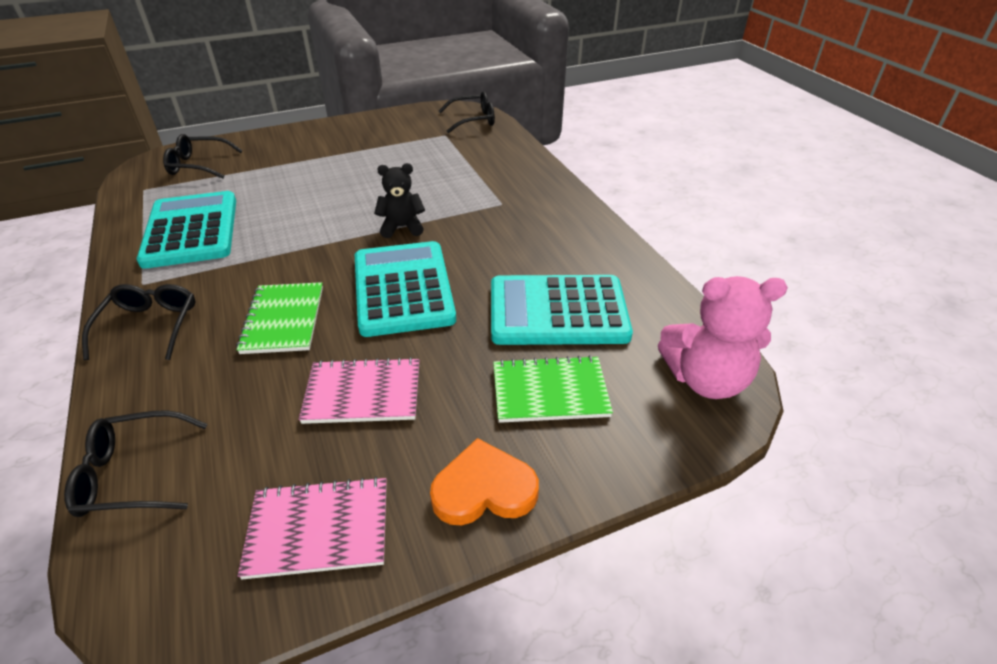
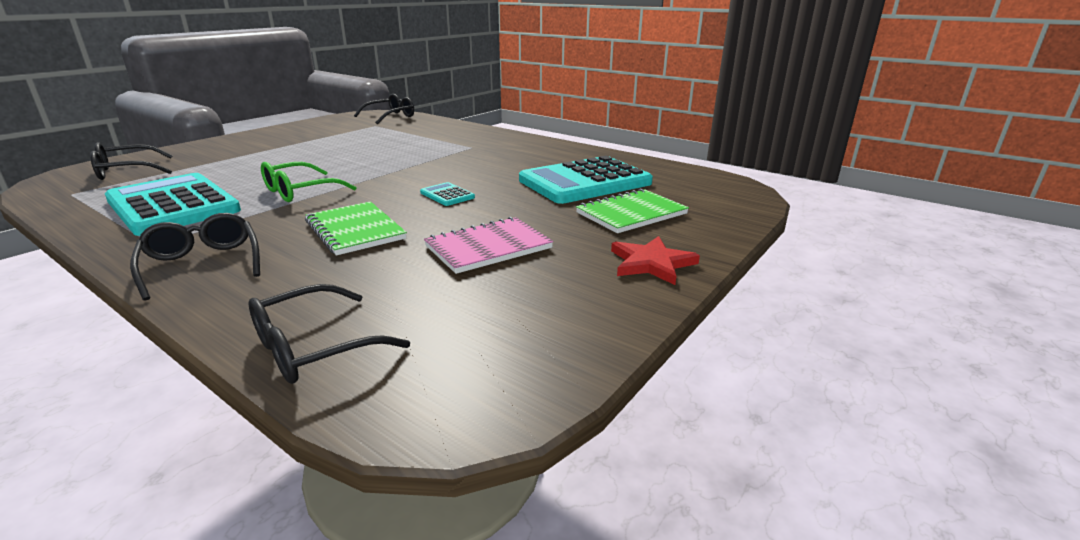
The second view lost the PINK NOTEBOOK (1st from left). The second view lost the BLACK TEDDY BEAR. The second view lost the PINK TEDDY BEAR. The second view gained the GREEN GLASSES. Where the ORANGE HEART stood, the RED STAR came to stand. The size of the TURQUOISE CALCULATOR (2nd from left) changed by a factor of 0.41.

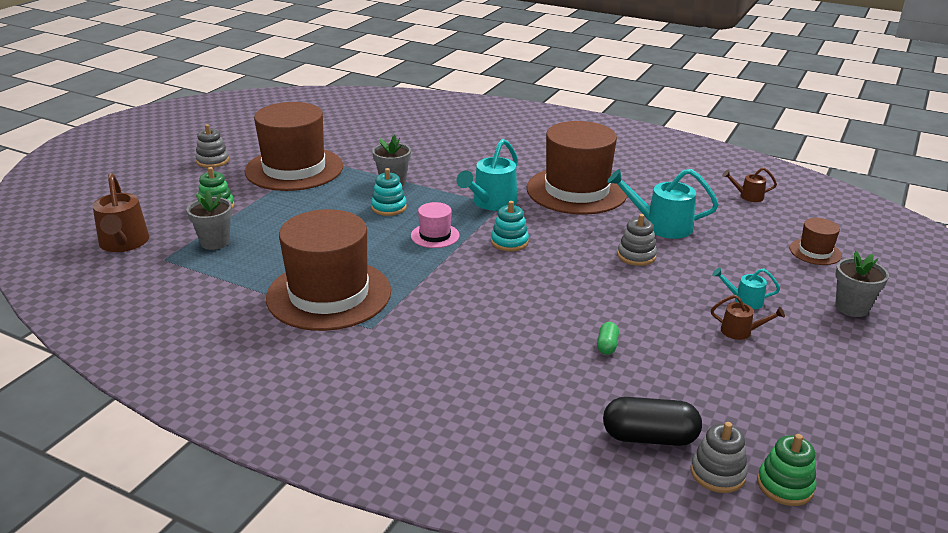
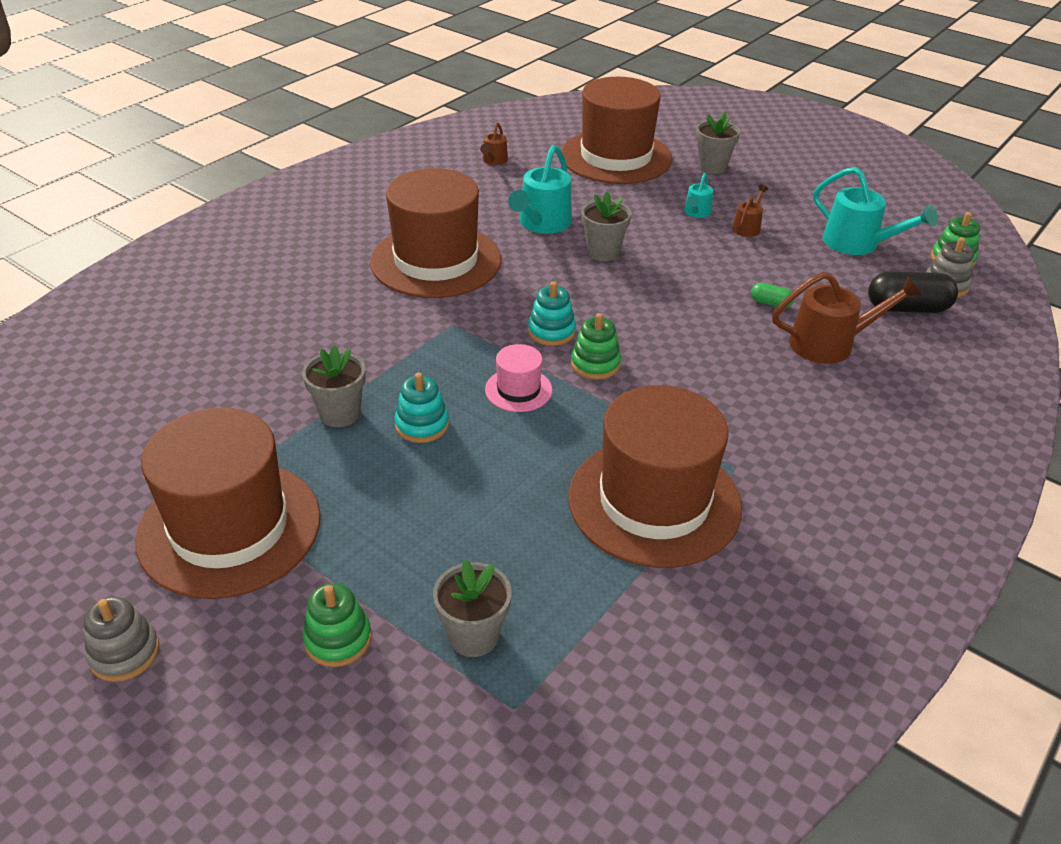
The second view gained the GREEN STACKING TOY (2nd from left). The BROWN WATERING CAN (1st from left in the first image) ended up elsewhere. The TURQUOISE WATERING CAN (1st from left in the first image) ended up elsewhere. Where the GREY STACKING TOY (2nd from left) stood, the GREY FLOWER POT (3rd from left) came to stand. The BLACK CAPSULE ended up facing another way, 75 degrees clockwise from before. The size of the BROWN HAT (4th from left in the first image) changed by a factor of 2.27.

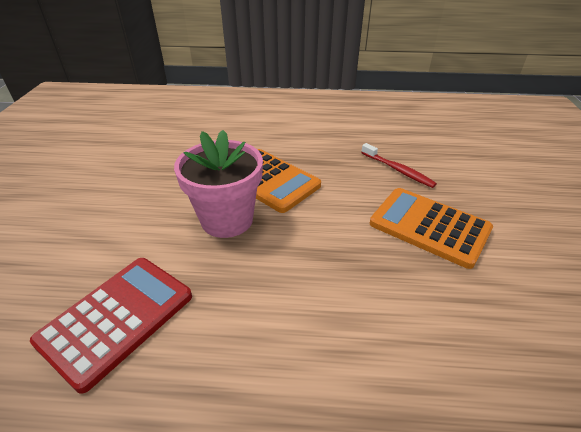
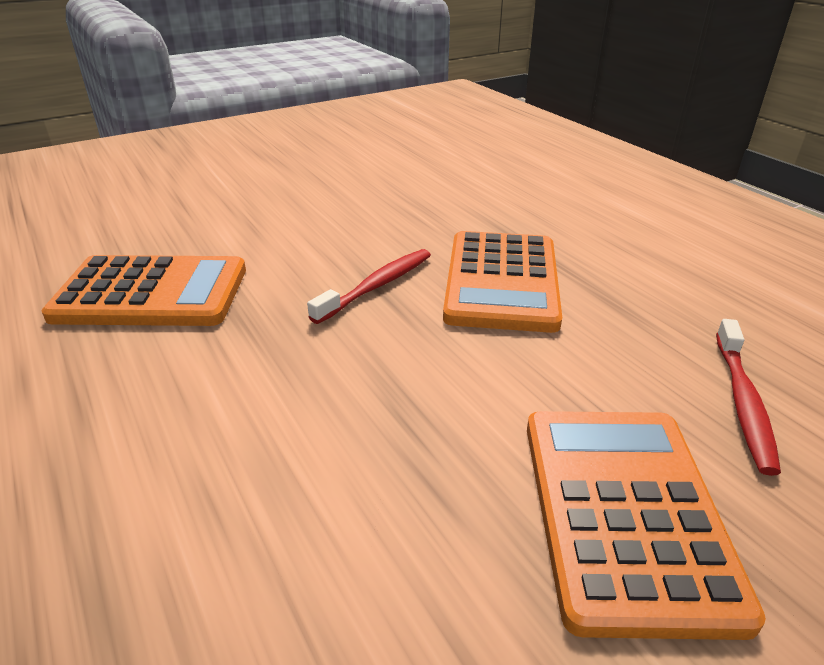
Where the PINK FLOWER POT stood, the RED TOOTHBRUSH (1st from left) came to stand. What was the RED CALCULATOR turned into the ORANGE CALCULATOR (1st from left).

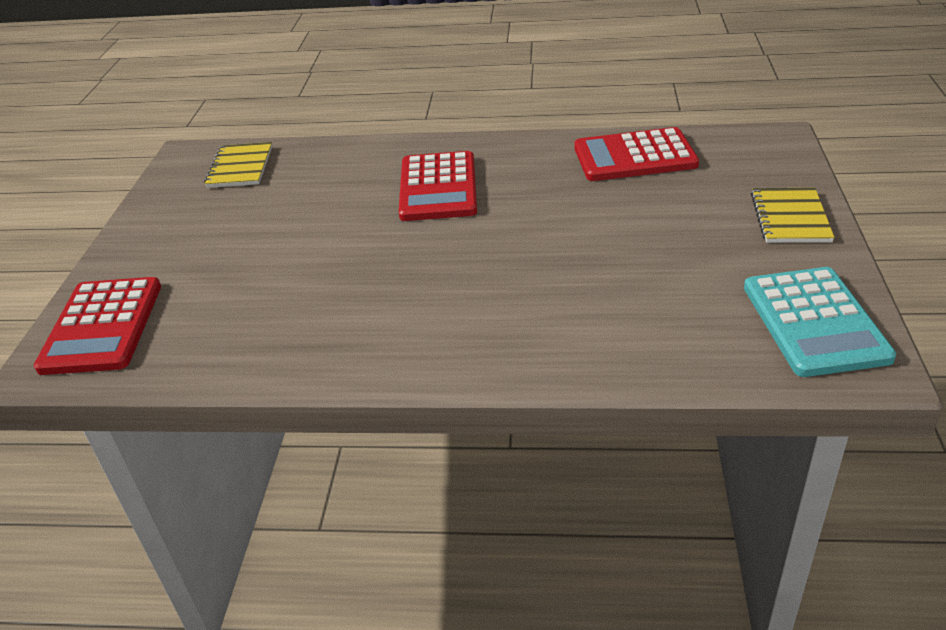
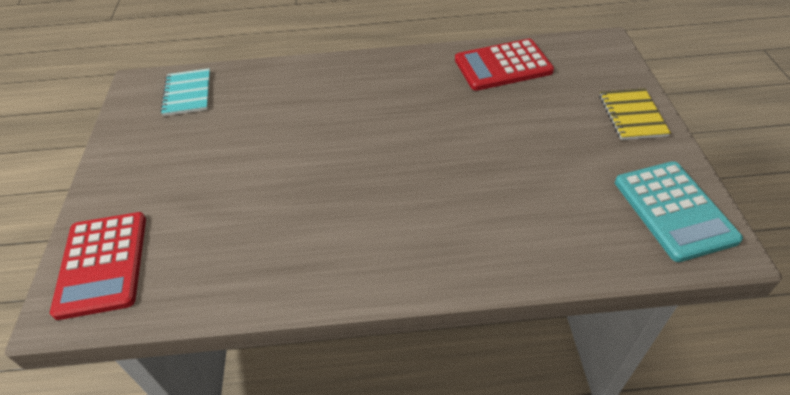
The second view lost the RED CALCULATOR (2nd from left). What was the YELLOW NOTEBOOK (1st from left) turned into the TURQUOISE NOTEBOOK.

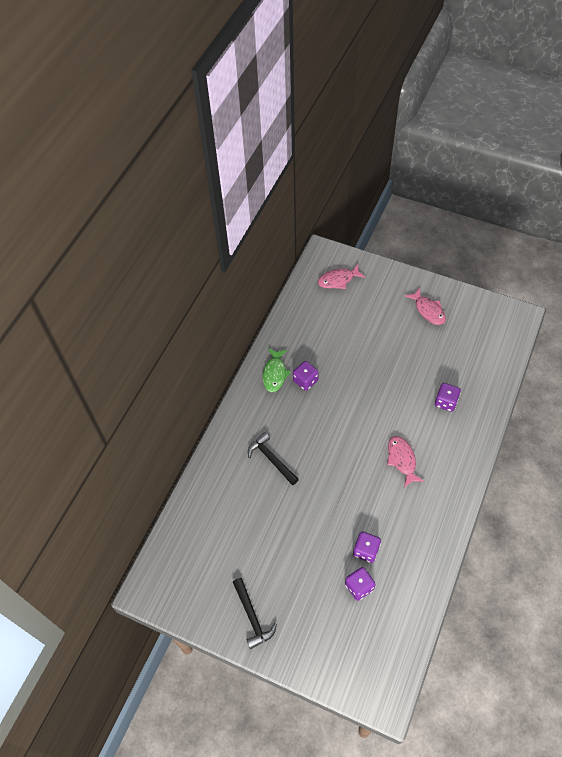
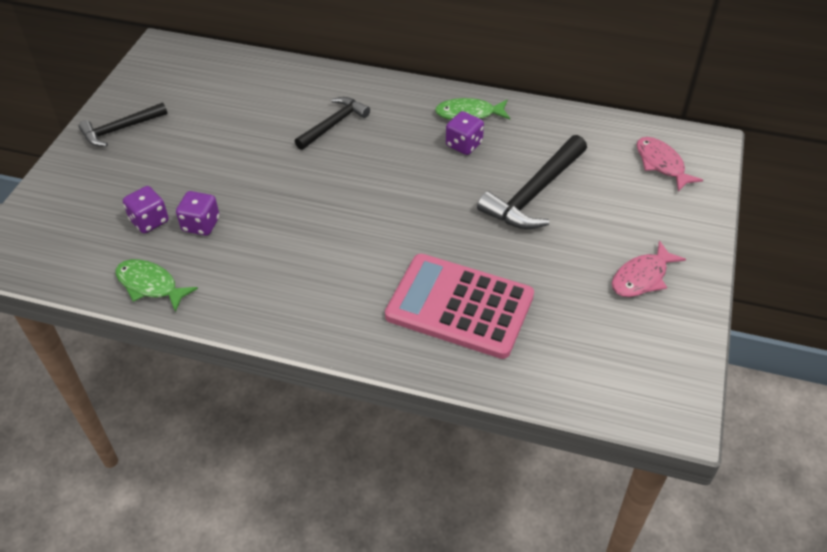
The second view lost the PINK FISH (2nd from left). The second view gained the GREEN FISH (1st from left). The second view gained the BLACK HAMMER (3rd from left). Where the PURPLE DICE (4th from left) stood, the PINK CALCULATOR came to stand.

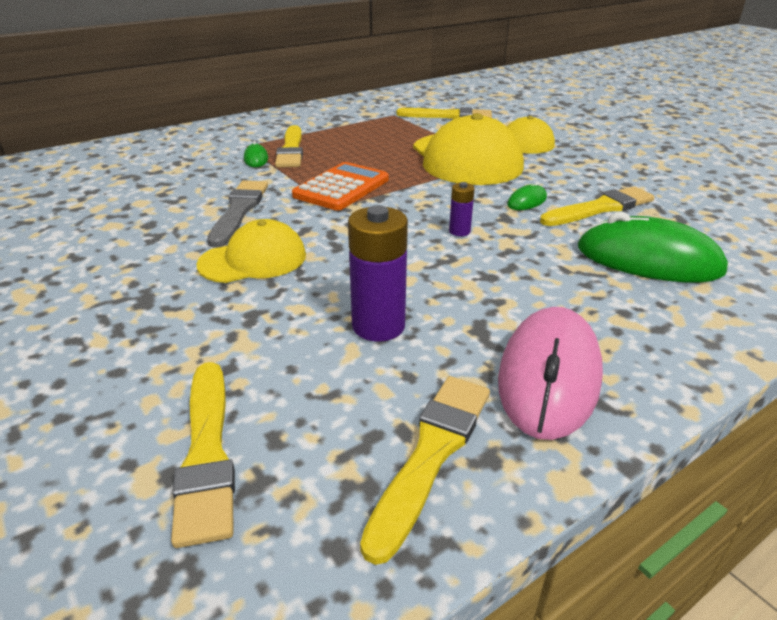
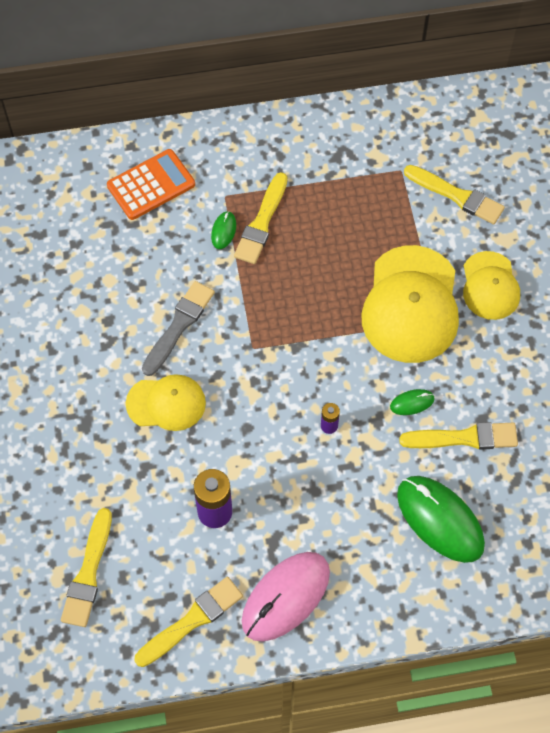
The ORANGE CALCULATOR ended up elsewhere.

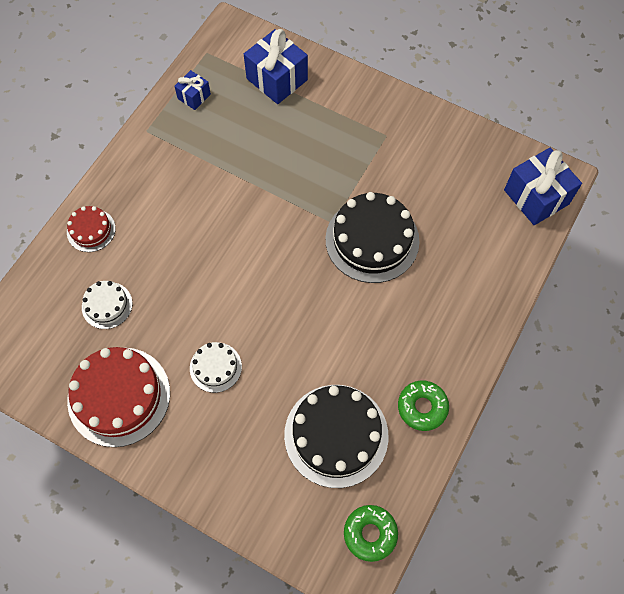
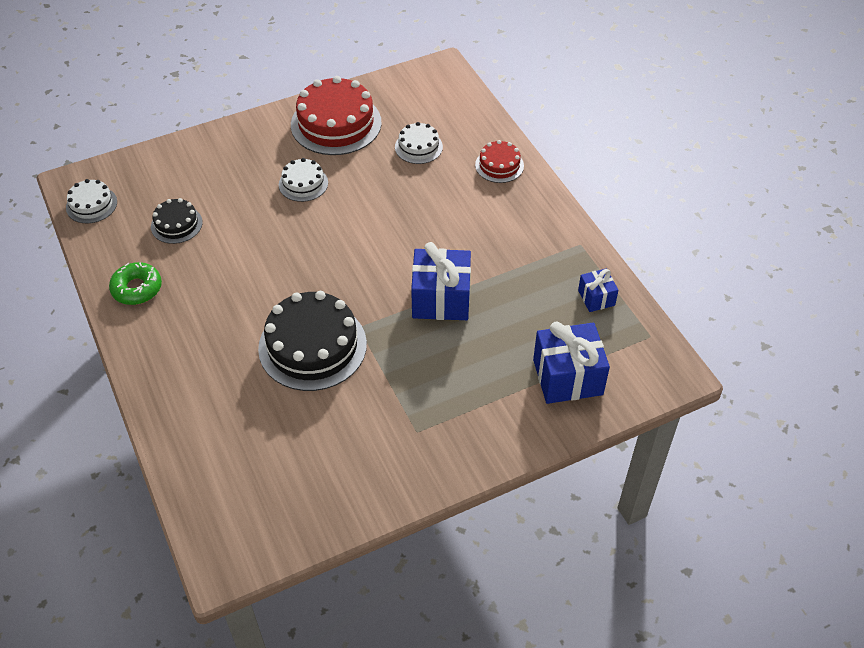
The BLUE GIFT (3rd from left in the first image) ended up elsewhere. Where the GREEN DONUT (1st from left) stood, the WHITE CAKE (1st from left) came to stand. The size of the BLACK CAKE (1st from left) changed by a factor of 0.52.

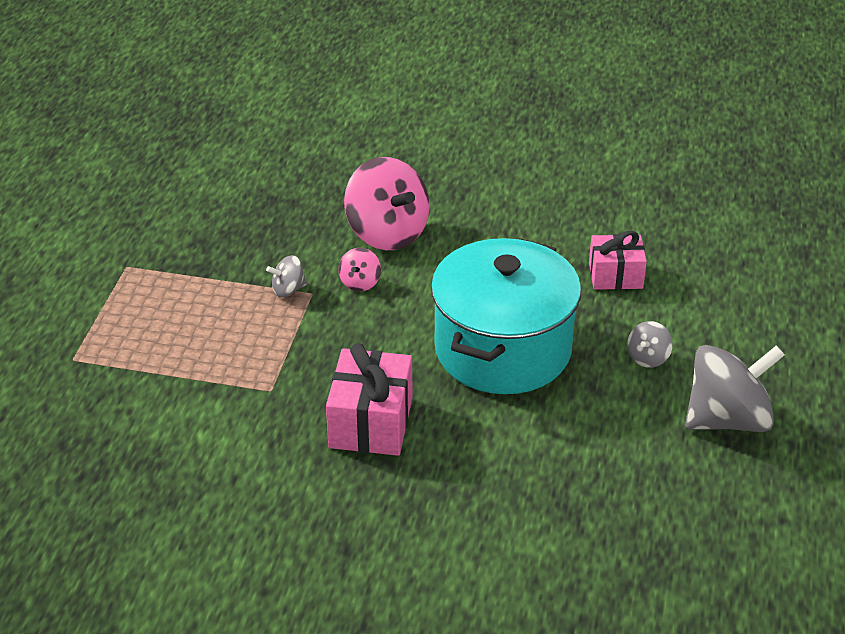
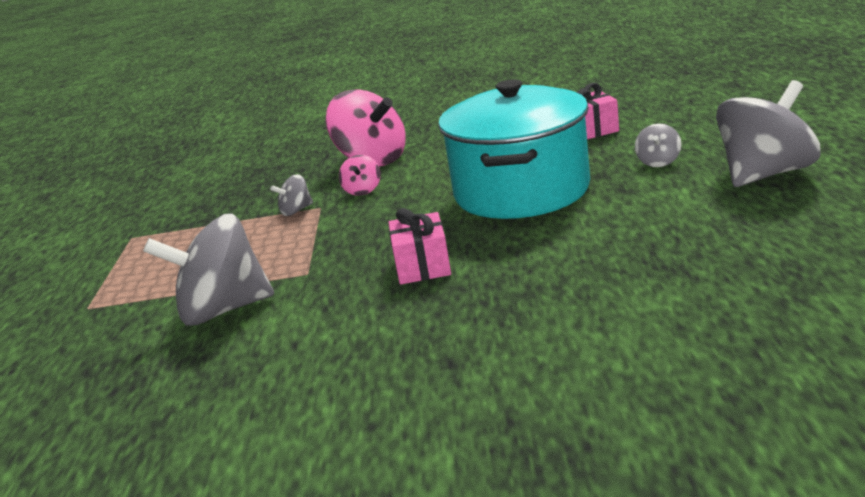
The second view gained the GREY SPINNING TOP (1st from left). The size of the PINK GIFT (1st from left) changed by a factor of 0.67.

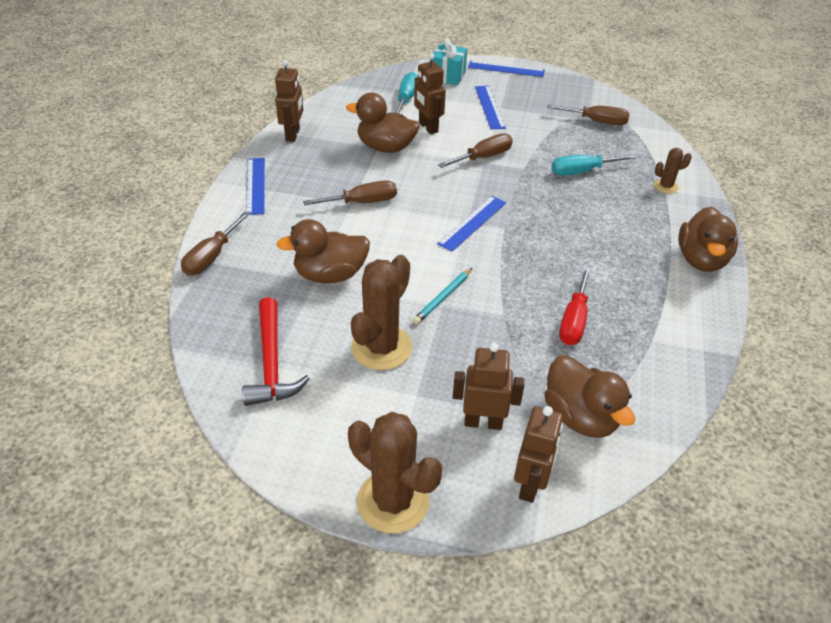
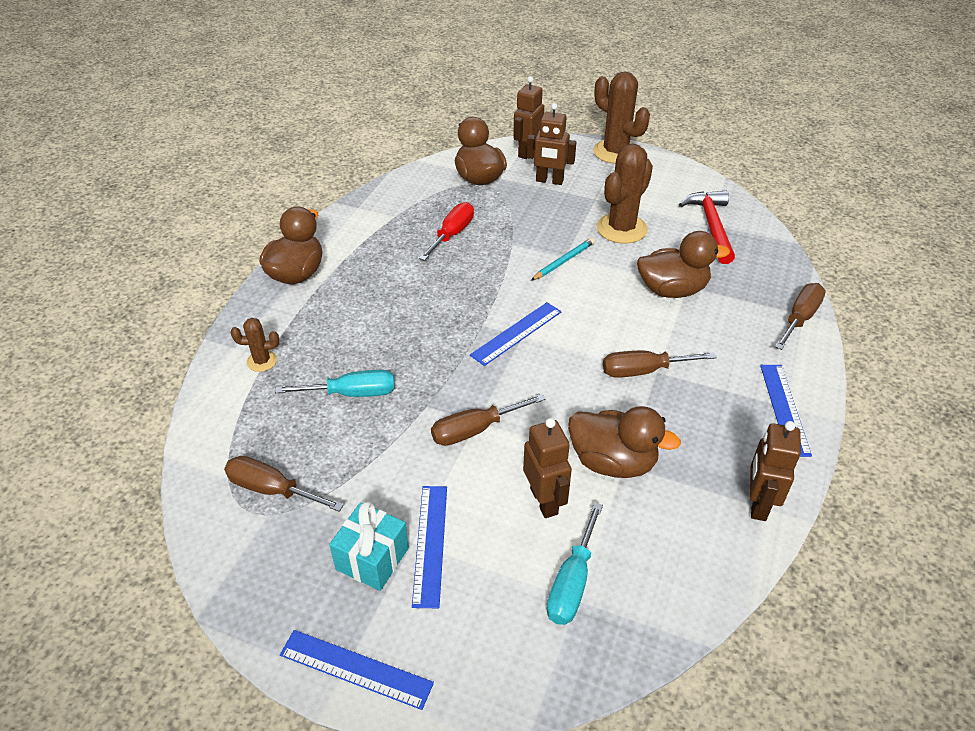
The TURQUOISE GIFT ended up elsewhere.

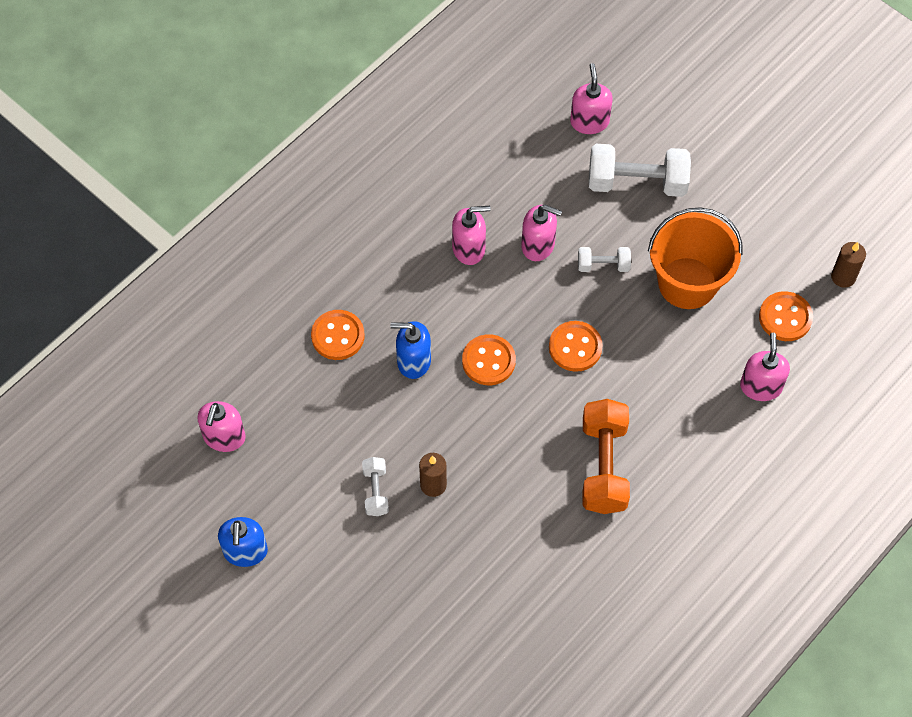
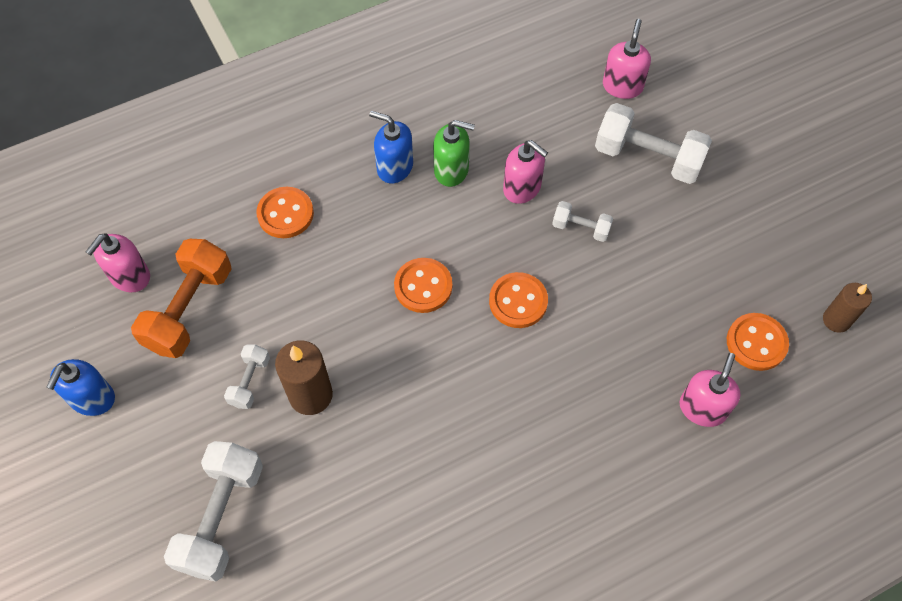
The second view lost the ORANGE BUCKET. The second view gained the WHITE DUMBBELL (1st from left). The BLUE SOAP DISPENSER (2nd from left) ended up elsewhere. The ORANGE DUMBBELL ended up elsewhere. What was the PINK SOAP DISPENSER (2nd from left) turned into the GREEN SOAP DISPENSER. The size of the BROWN CANDLE (1st from left) changed by a factor of 1.50.

